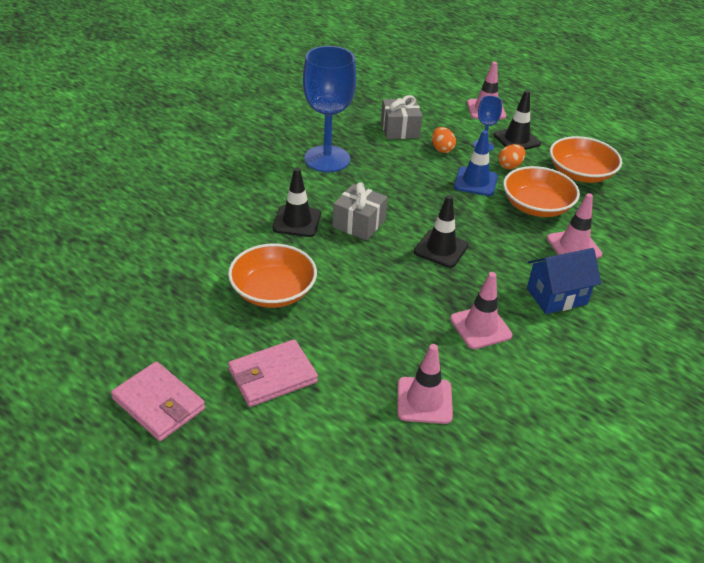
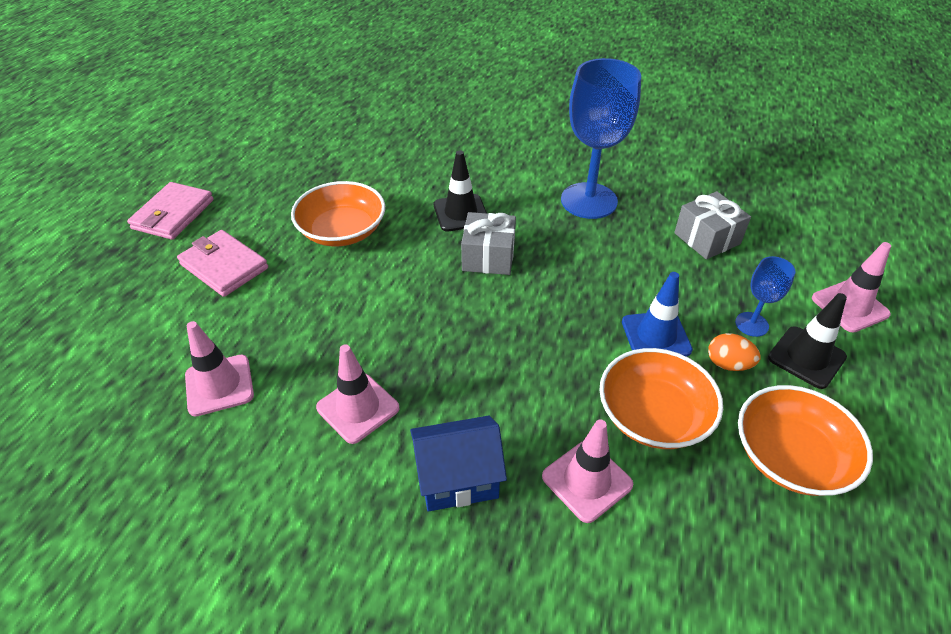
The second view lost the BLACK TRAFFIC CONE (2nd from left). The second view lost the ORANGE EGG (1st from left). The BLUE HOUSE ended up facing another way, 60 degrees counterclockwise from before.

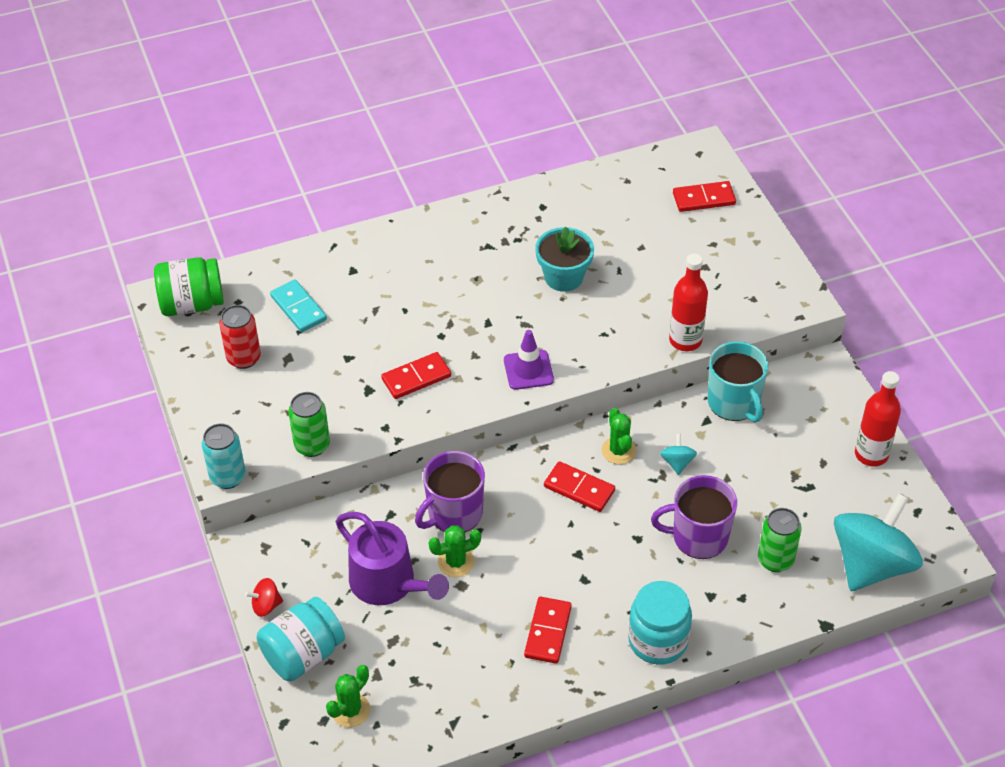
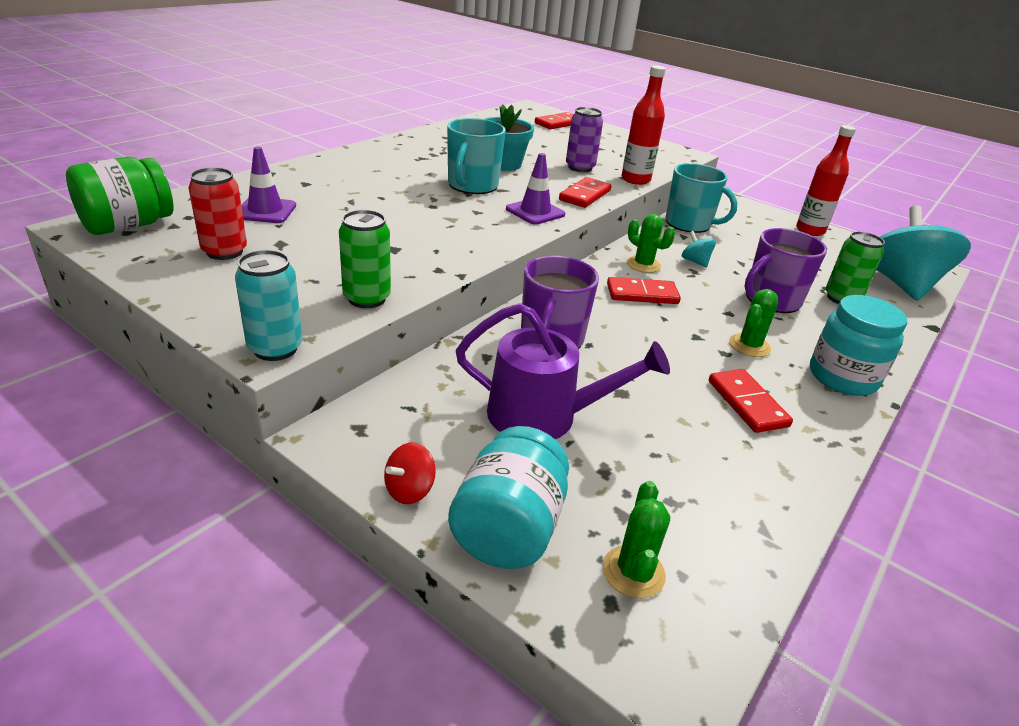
The second view gained the TURQUOISE MUG (1st from left). The second view gained the PURPLE CAN. The RED DOMINO (1st from left in the first image) ended up elsewhere. The GREEN CACTUS (2nd from left in the first image) ended up elsewhere. Where the TURQUOISE DOMINO stood, the PURPLE TRAFFIC CONE (1st from left) came to stand.

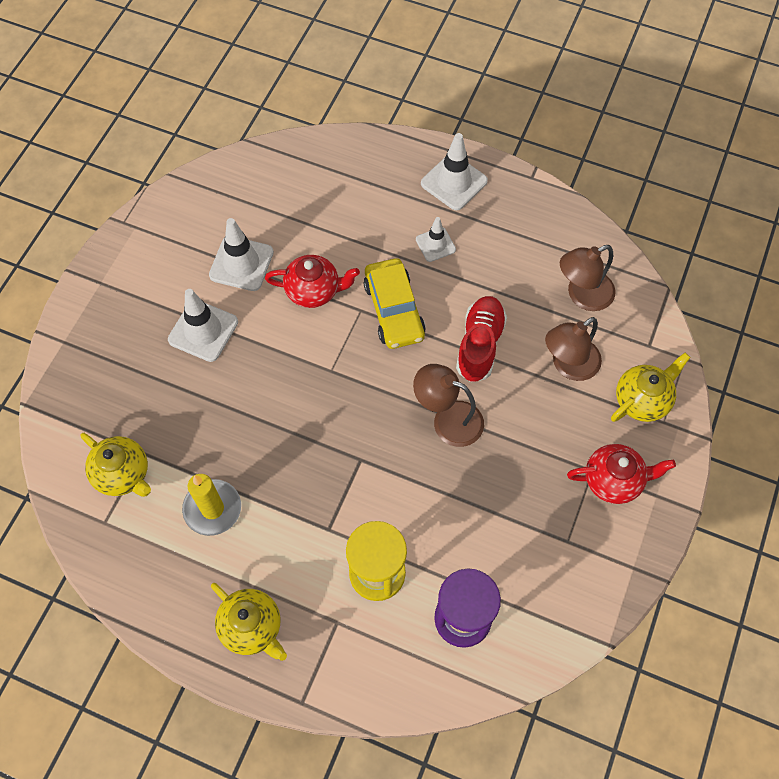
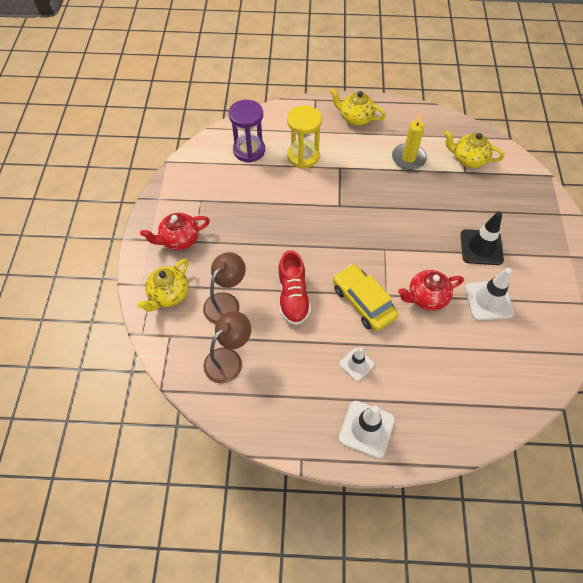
The second view lost the BROWN LAMP (1st from left). What was the WHITE TRAFFIC CONE (1st from left) turned into the BLACK TRAFFIC CONE.

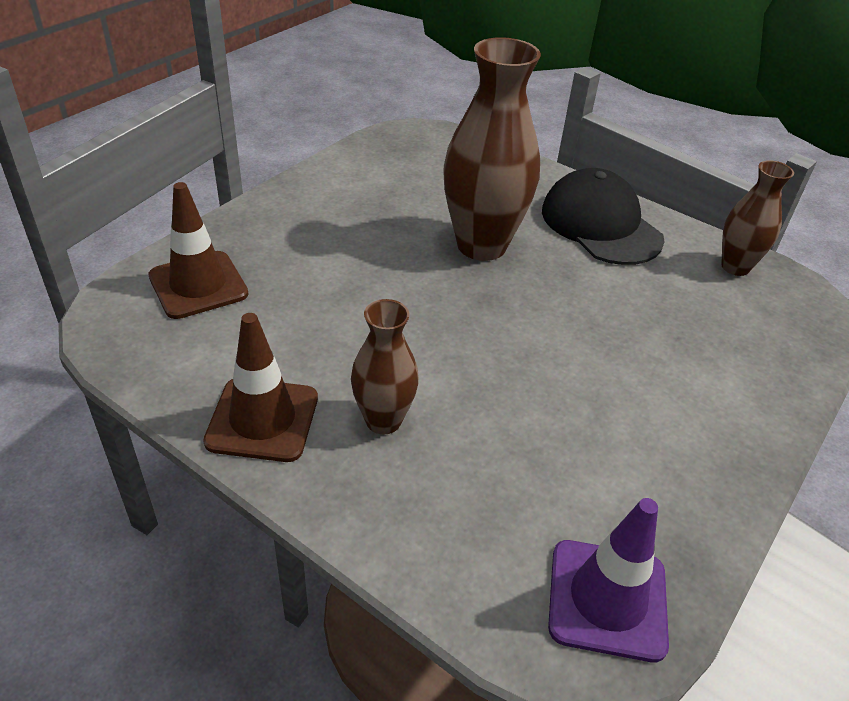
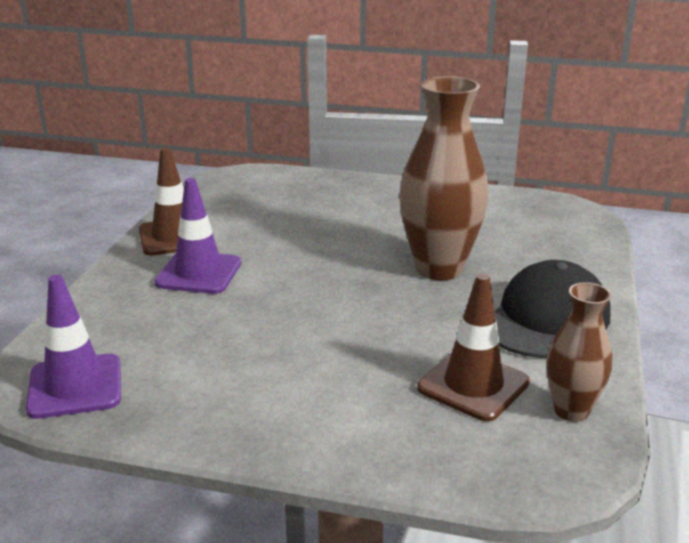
The BROWN TRAFFIC CONE (1st from left in the first image) ended up elsewhere. Where the BROWN VASE (1st from left) stood, the PURPLE TRAFFIC CONE (2nd from left) came to stand.

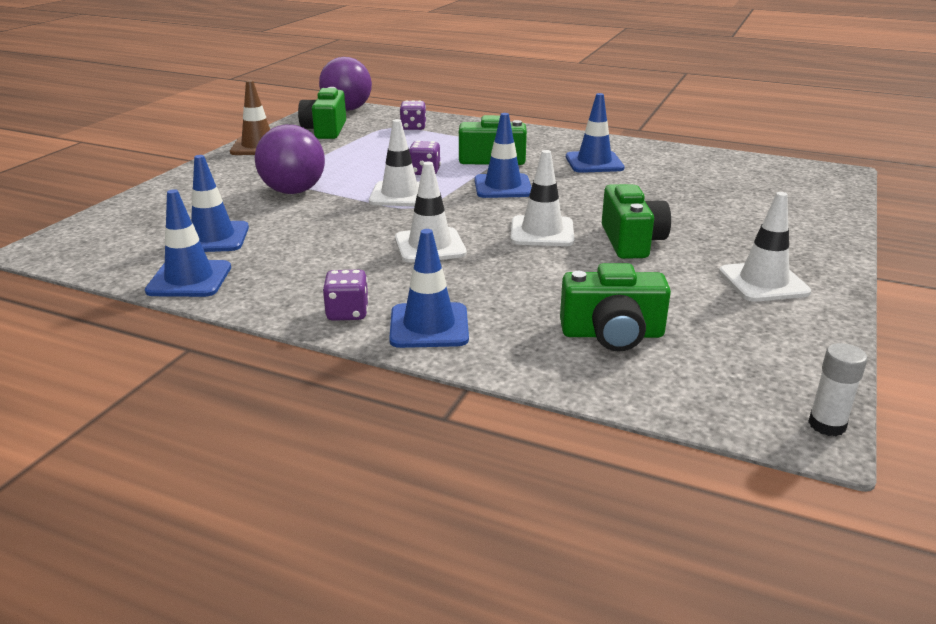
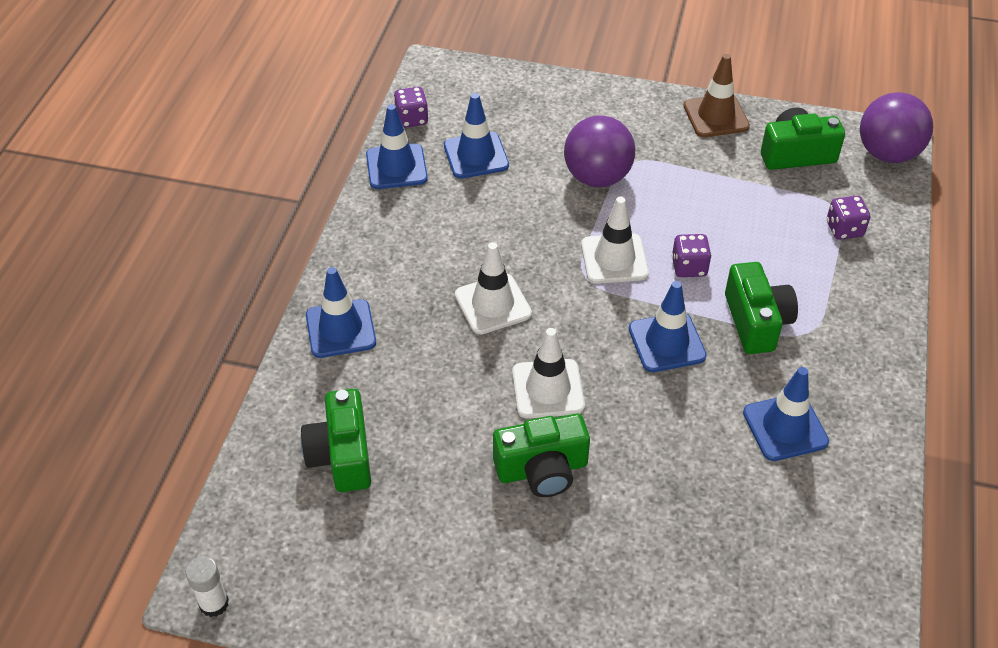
The second view lost the WHITE TRAFFIC CONE (4th from left). The PURPLE DICE (1st from left) ended up elsewhere.

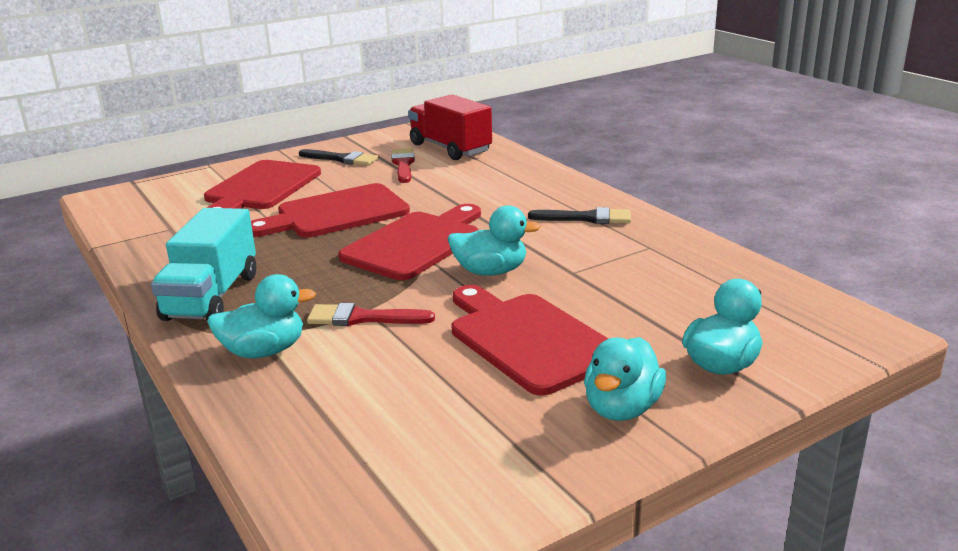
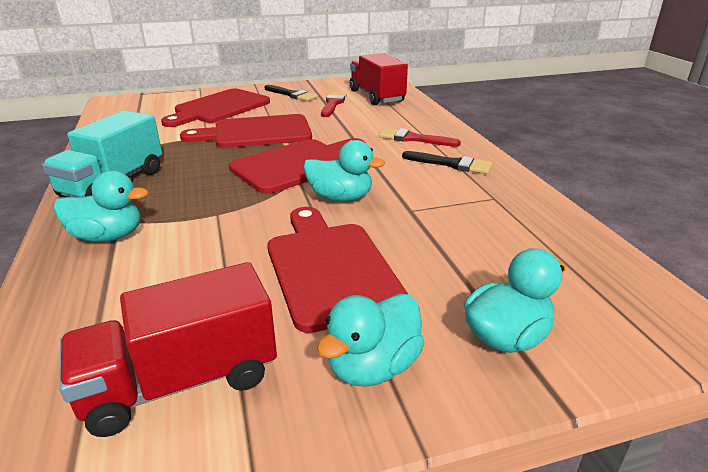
The second view gained the RED TRUCK (1st from left). The RED BRUSH (1st from left in the first image) ended up elsewhere.

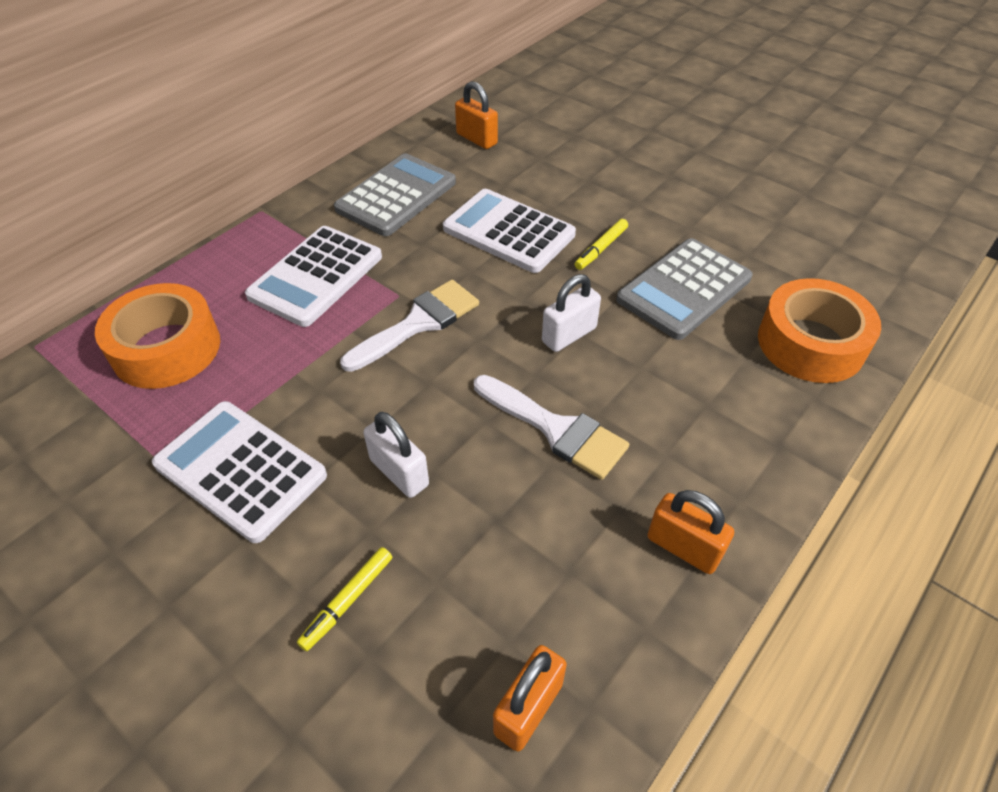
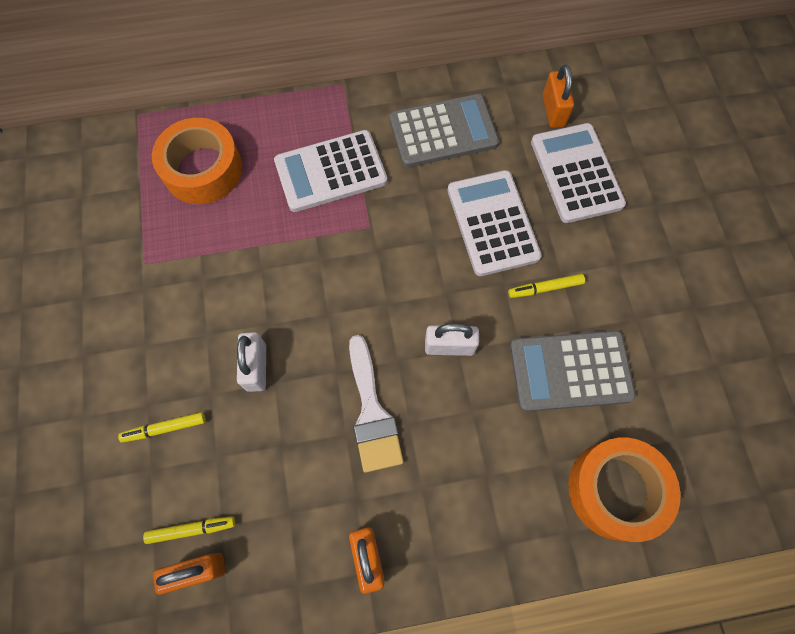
The second view lost the WHITE BRUSH (1st from left). The second view gained the YELLOW MARKER (2nd from left). The WHITE CALCULATOR (1st from left in the first image) ended up elsewhere.

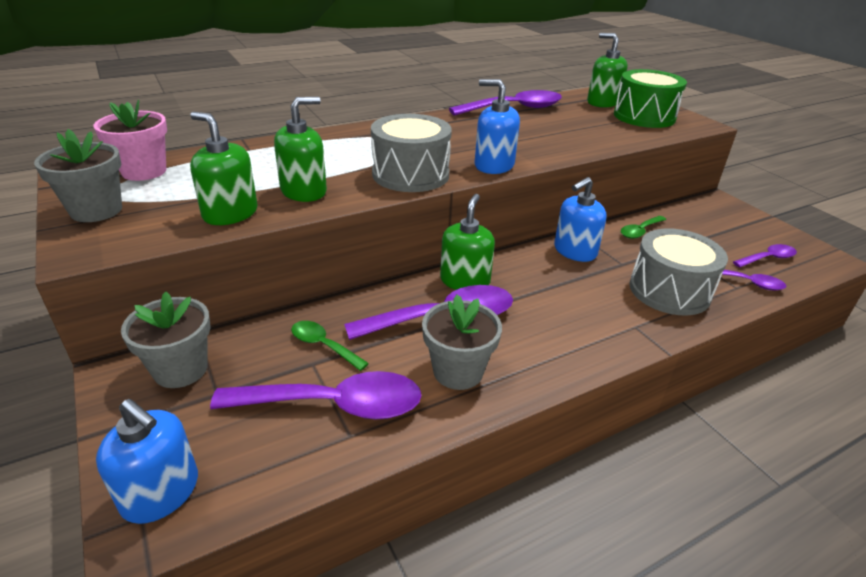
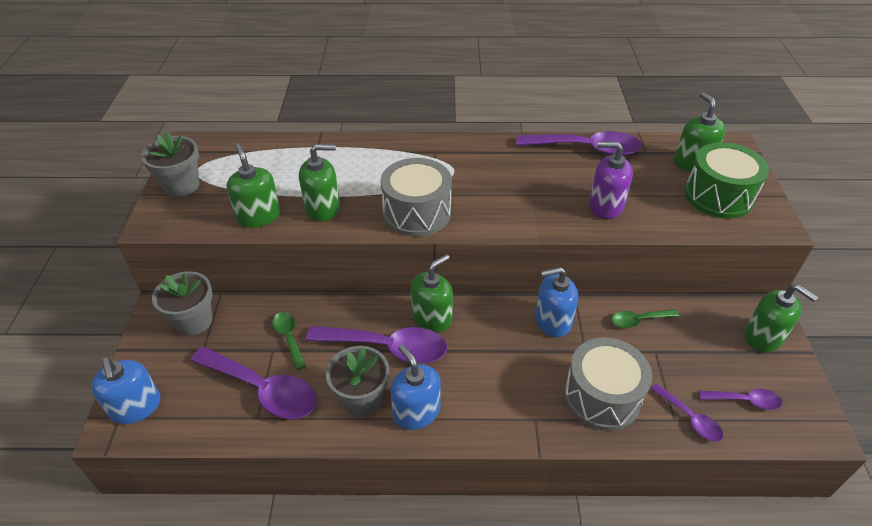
The second view lost the PINK FLOWER POT. The second view gained the PURPLE SOAP DISPENSER. The second view gained the GREEN SOAP DISPENSER (5th from left). The BLUE SOAP DISPENSER (2nd from left) ended up elsewhere.

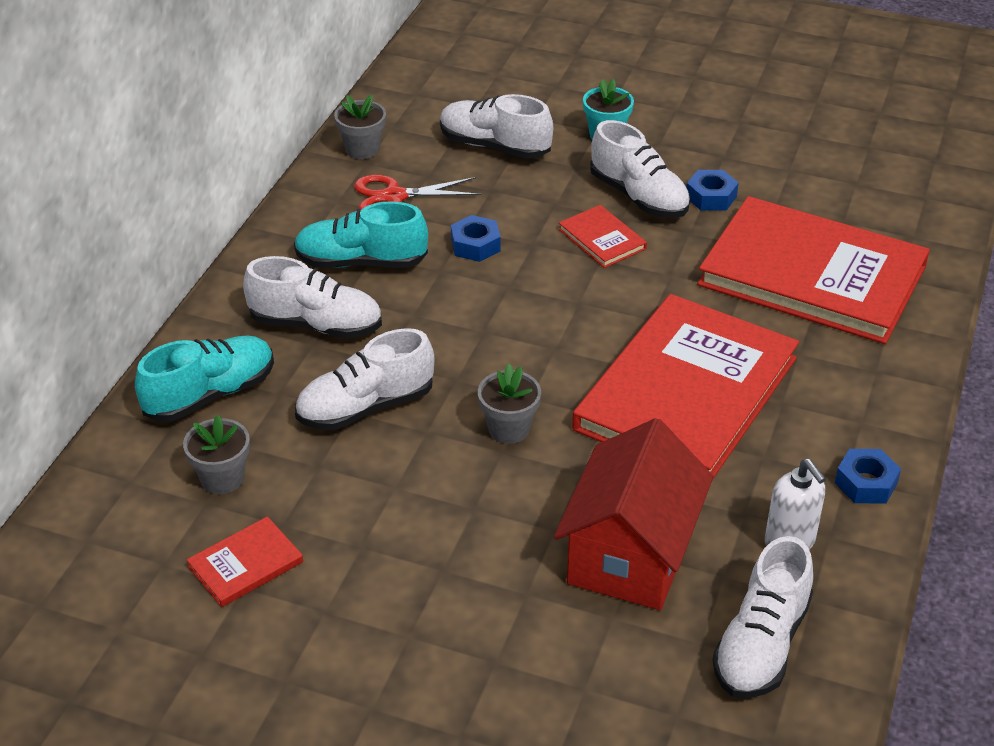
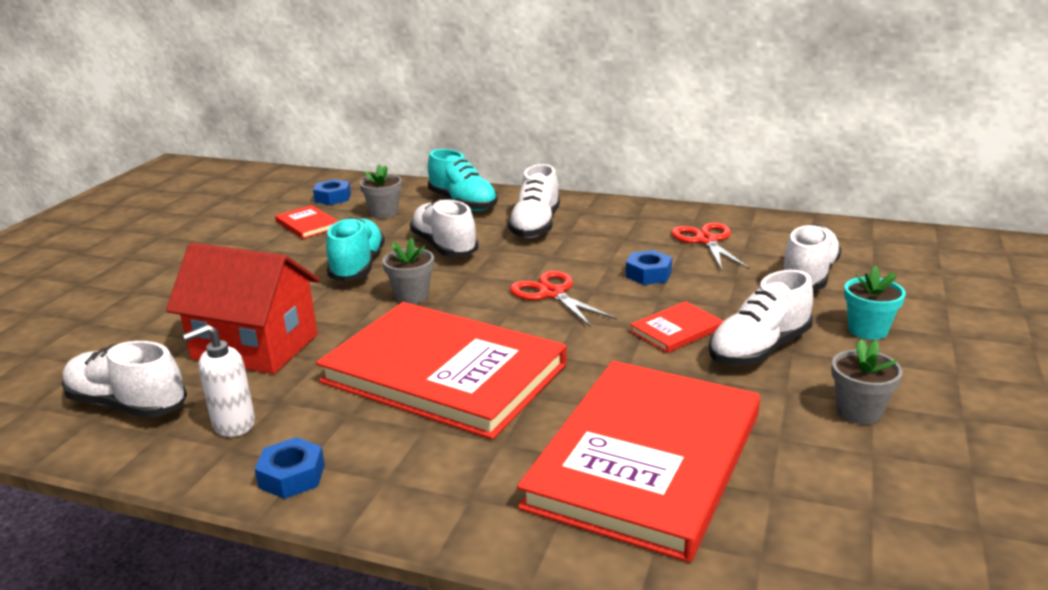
The second view gained the RED SCISSORS (1st from left). The TURQUOISE SHOE (2nd from left in the first image) ended up elsewhere. The GREY FLOWER POT (2nd from left in the first image) ended up elsewhere. The BLUE NUT (2nd from left) ended up elsewhere.

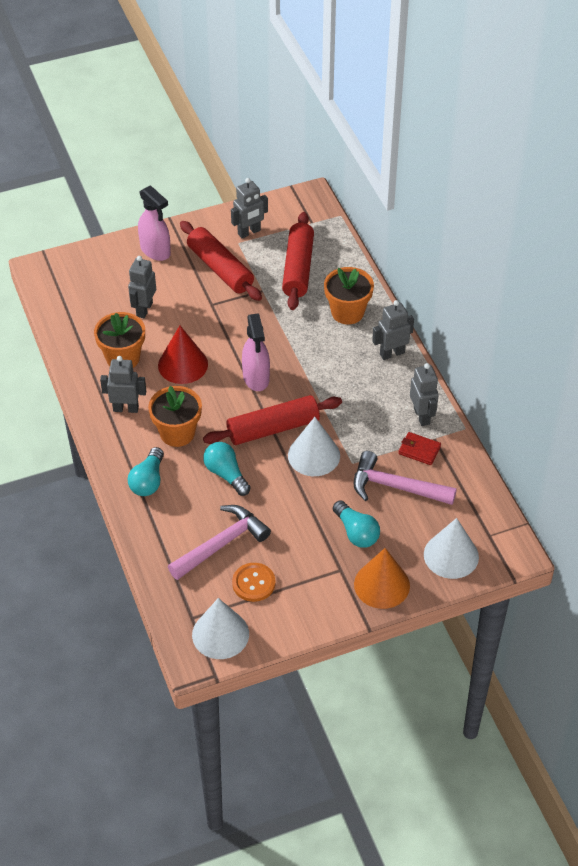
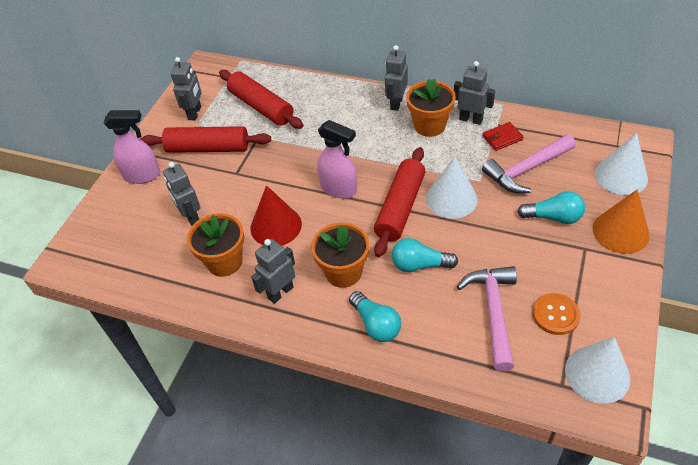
The ORANGE FLOWER POT (3rd from left) ended up elsewhere.

